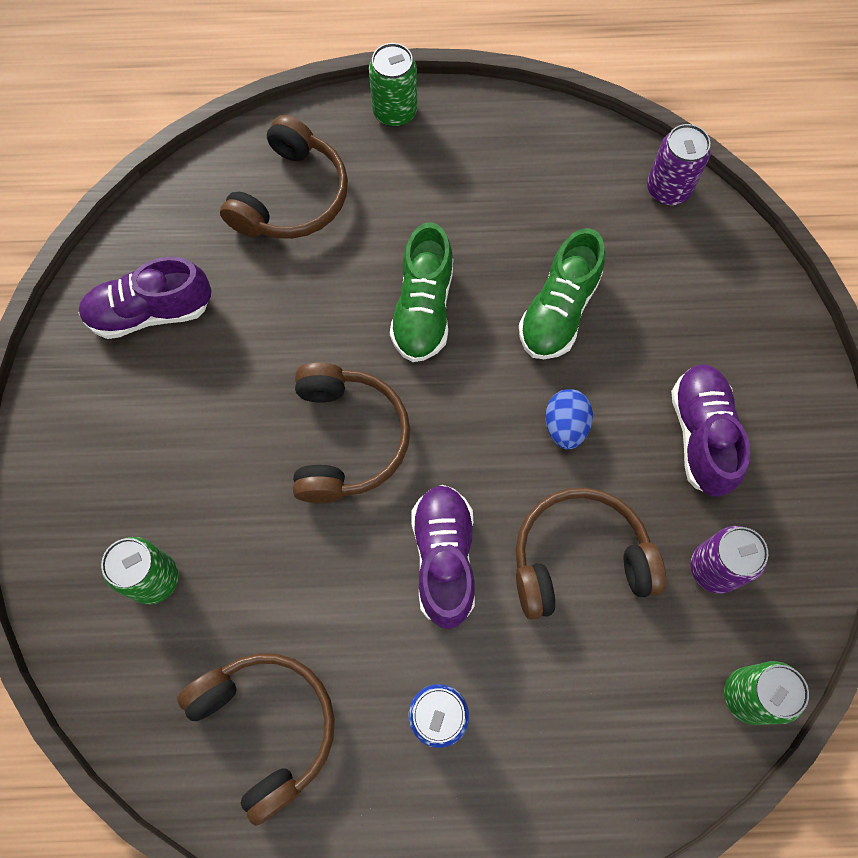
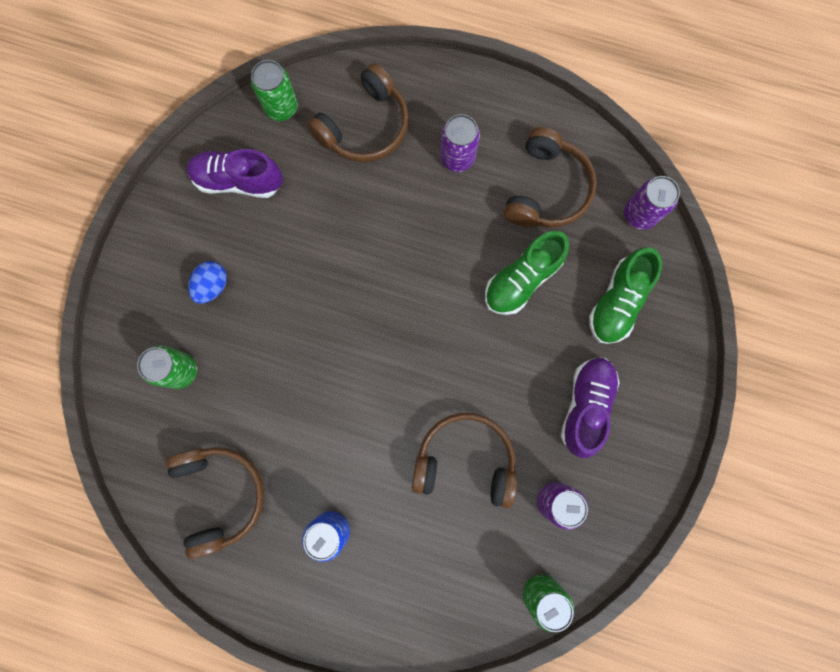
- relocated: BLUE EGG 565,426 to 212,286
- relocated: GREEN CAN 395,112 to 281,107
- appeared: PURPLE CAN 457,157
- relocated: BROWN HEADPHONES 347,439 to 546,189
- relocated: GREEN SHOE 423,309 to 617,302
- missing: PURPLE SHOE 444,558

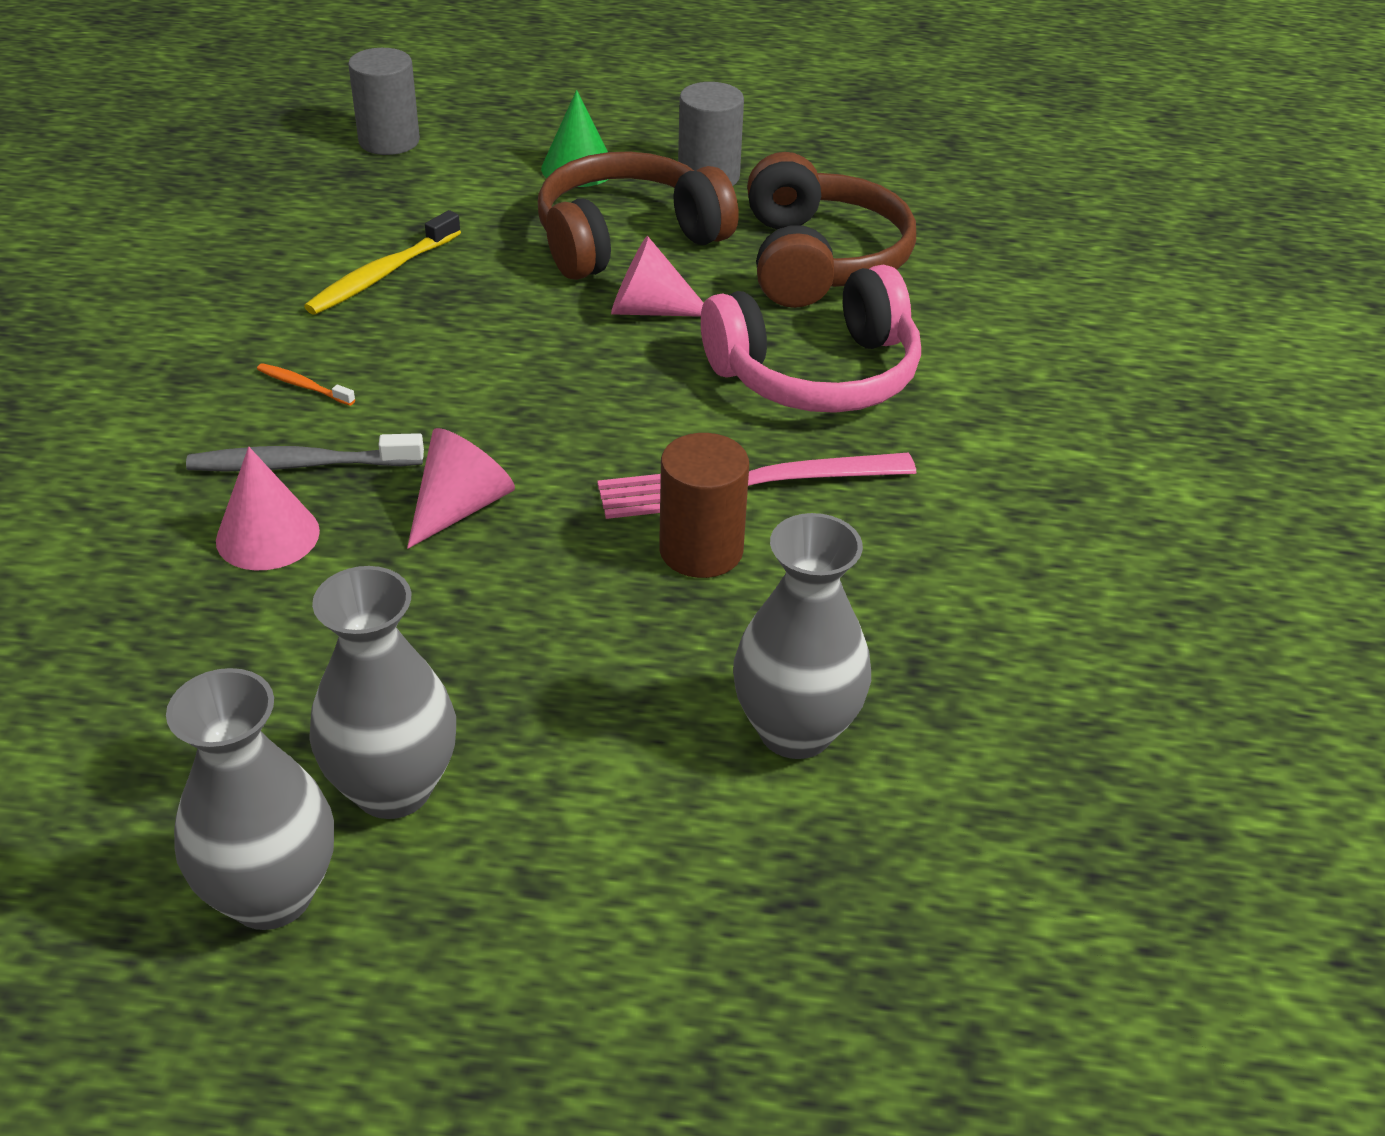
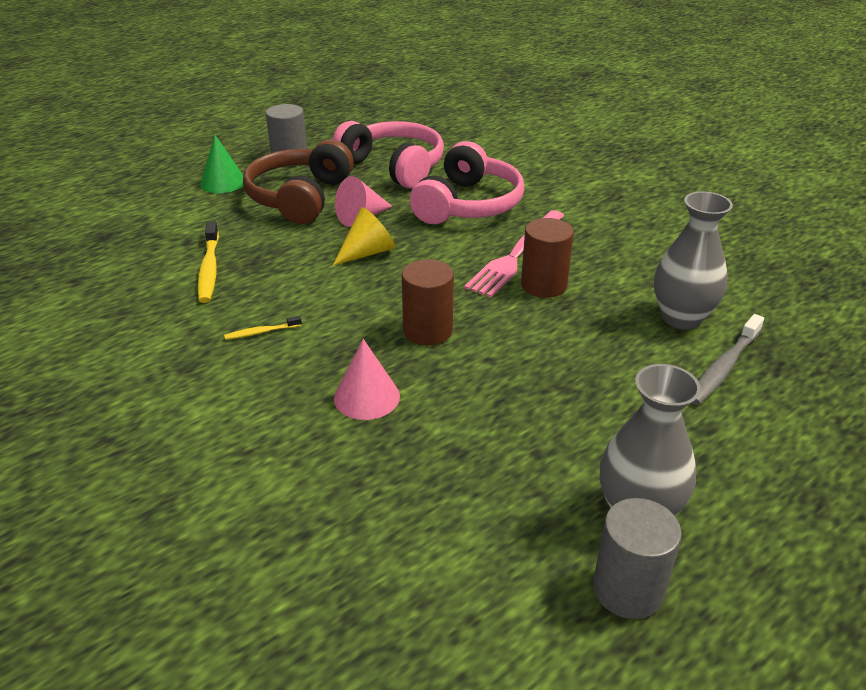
- colour: ORANGE TOOTHBRUSH 303,386 to YELLOW TOOTHBRUSH 261,332
- colour: BROWN HEADPHONES 820,260 to PINK HEADPHONES 394,167
- appeared: YELLOW CONE 368,252
- exchanged: PINK CONE 460,507 to BROWN CYLINDER 428,330
- relocated: GREY CYLINDER 389,141 to 627,589
- relocated: GREY TOOTHBRUSH 301,465 to 724,367
- missing: GREY VASE 393,788

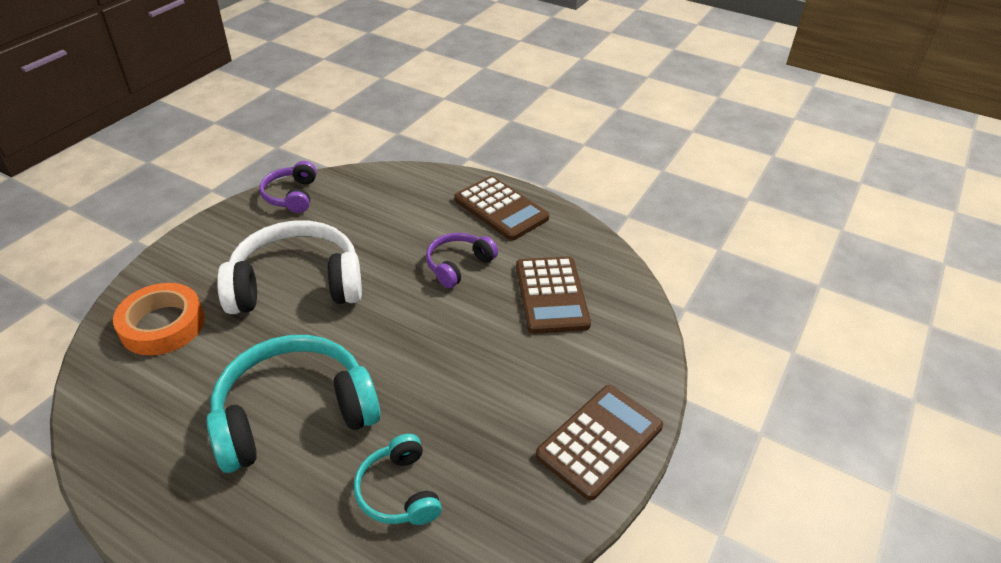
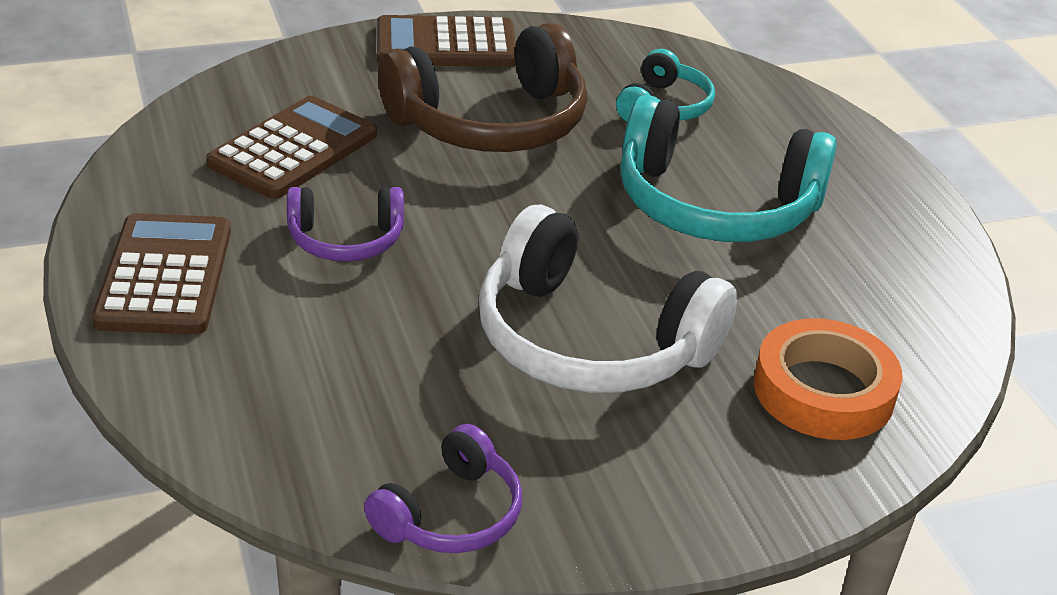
- appeared: BROWN HEADPHONES 491,122

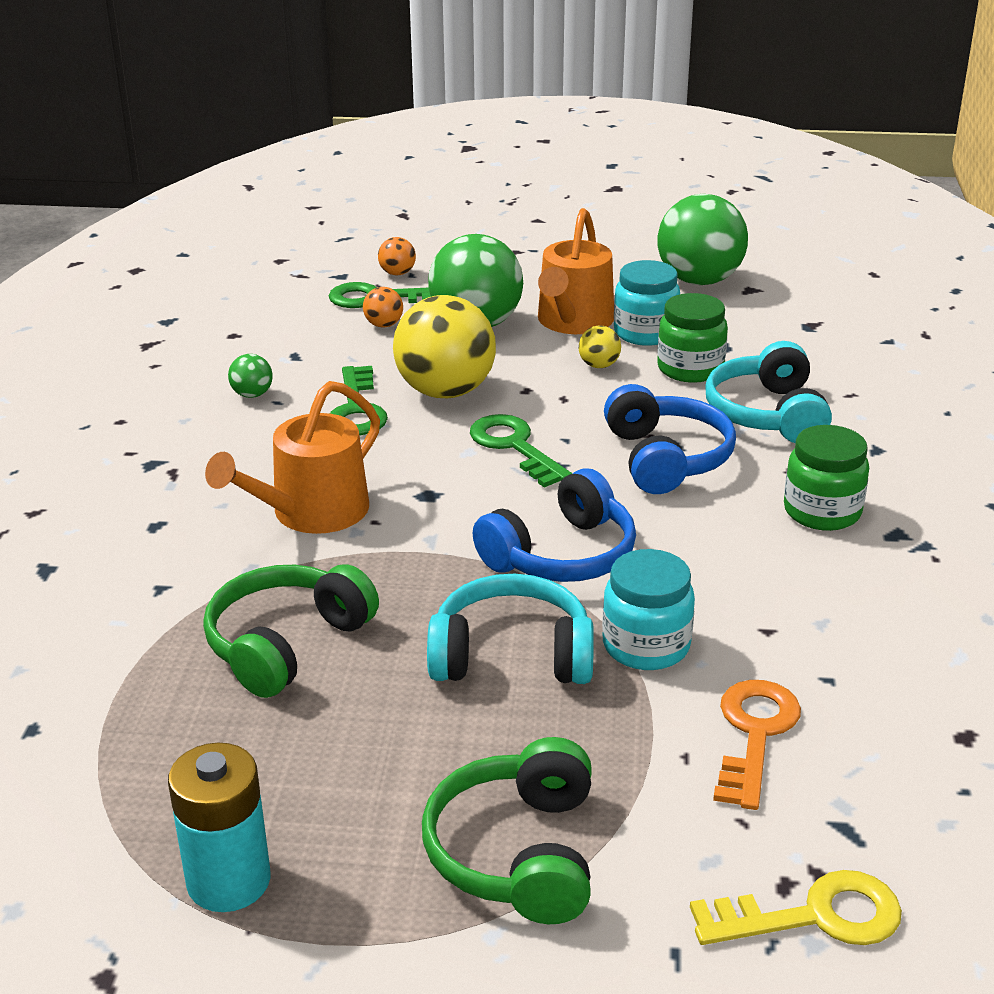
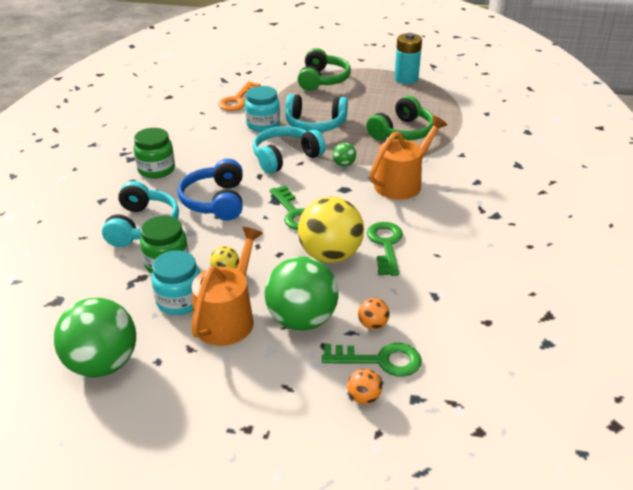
- colour: BLUE HEADPHONES 561,555 to TURQUOISE HEADPHONES 285,158
- relocated: GREEN BALL 252,394 to 344,164
- missing: YELLOW KEY 814,916

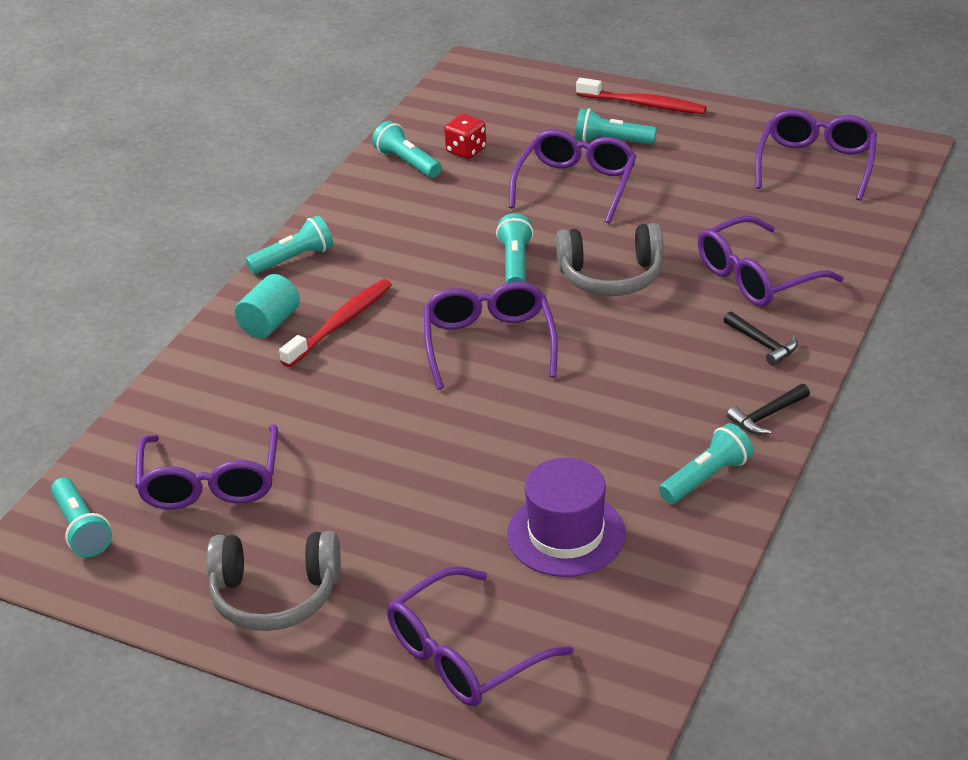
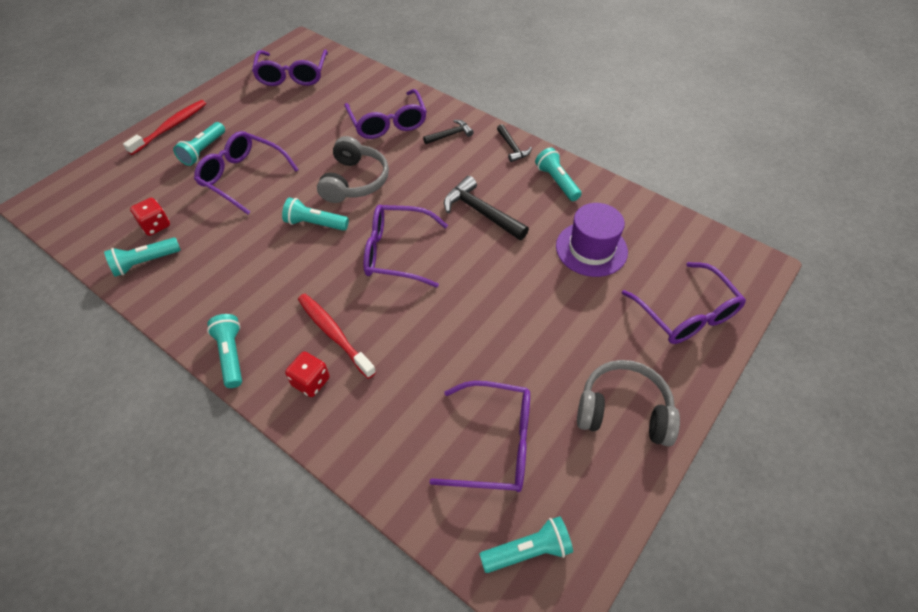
- spun: PURPLE GLASSES 816,164 = 292,76 120 degrees counterclockwise
- exchanged: TURQUOISE CYLINDER 270,323 to RED DICE 311,382
- appeared: BLACK HAMMER 481,212
- spun: GREY HEADPHONES 275,595 = 623,411 90 degrees counterclockwise

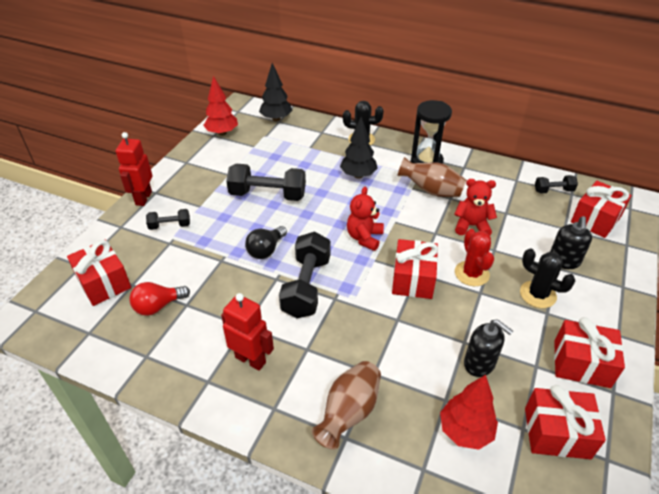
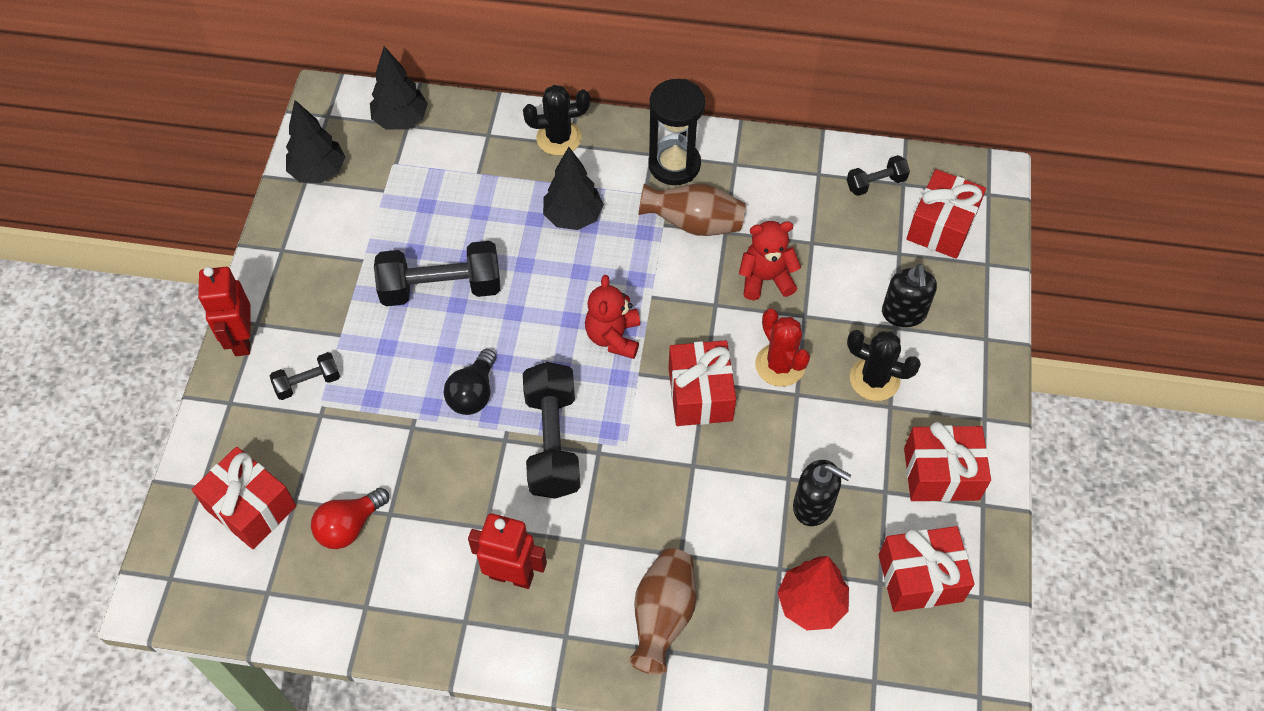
- colour: RED TREE 222,133 to BLACK TREE 319,172

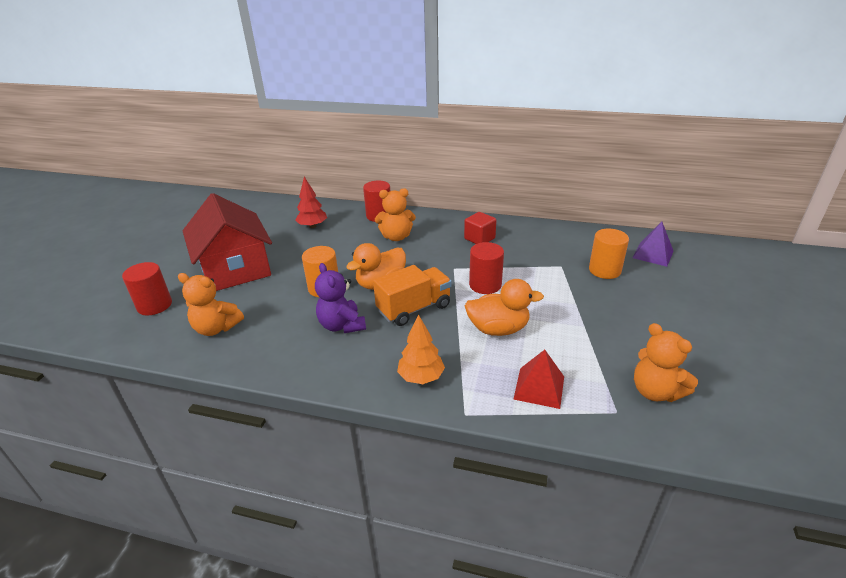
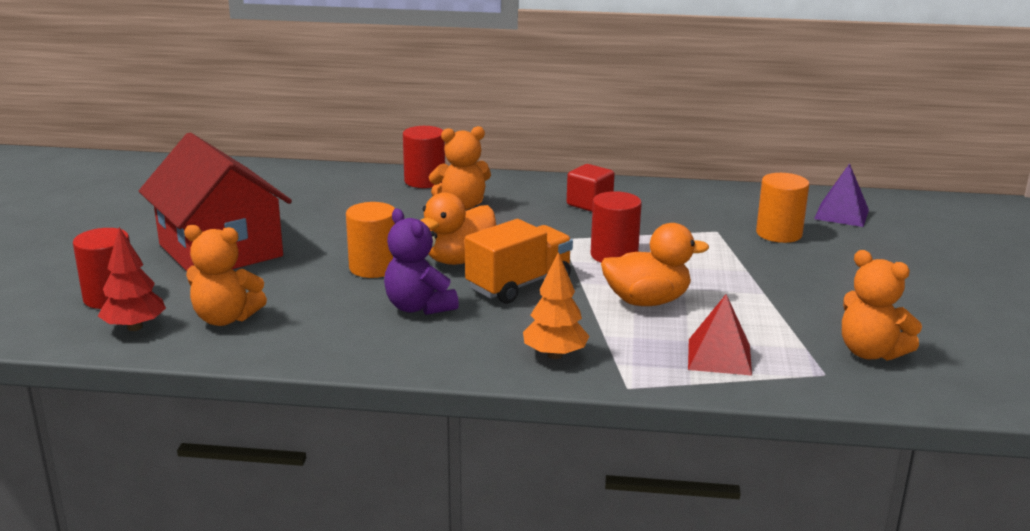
- relocated: RED TREE 312,226 to 135,327

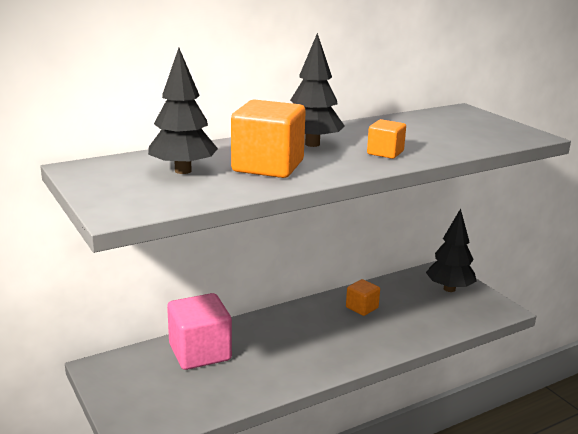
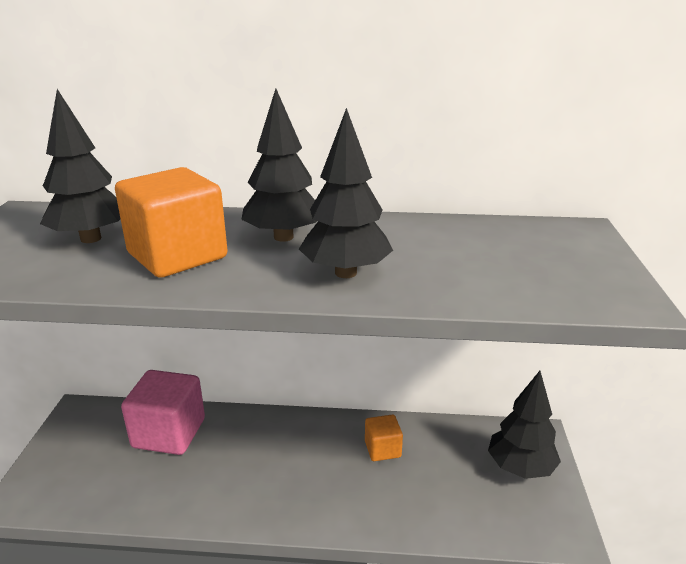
- exchanged: ORANGE CUBE 385,153 to BLACK TREE 345,273

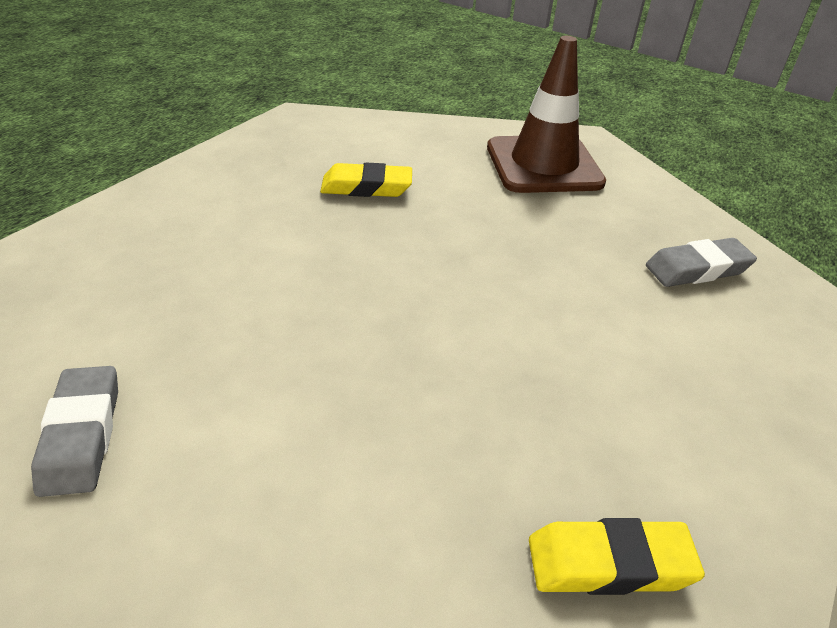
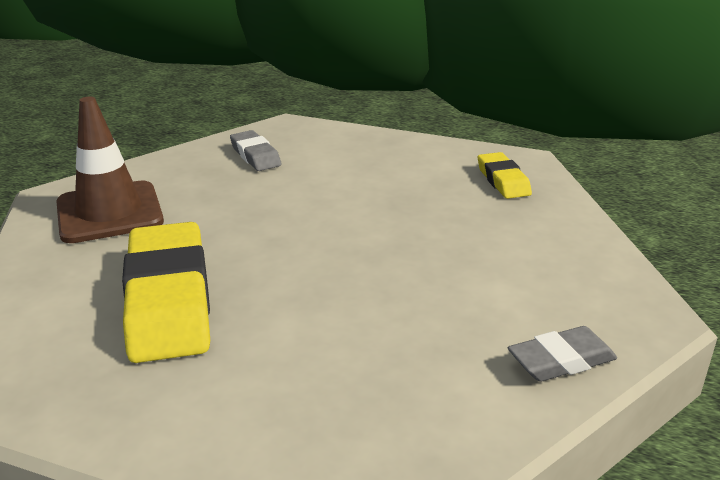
- size: YELLOW ERASER 366,187 = 168,300 x1.96

